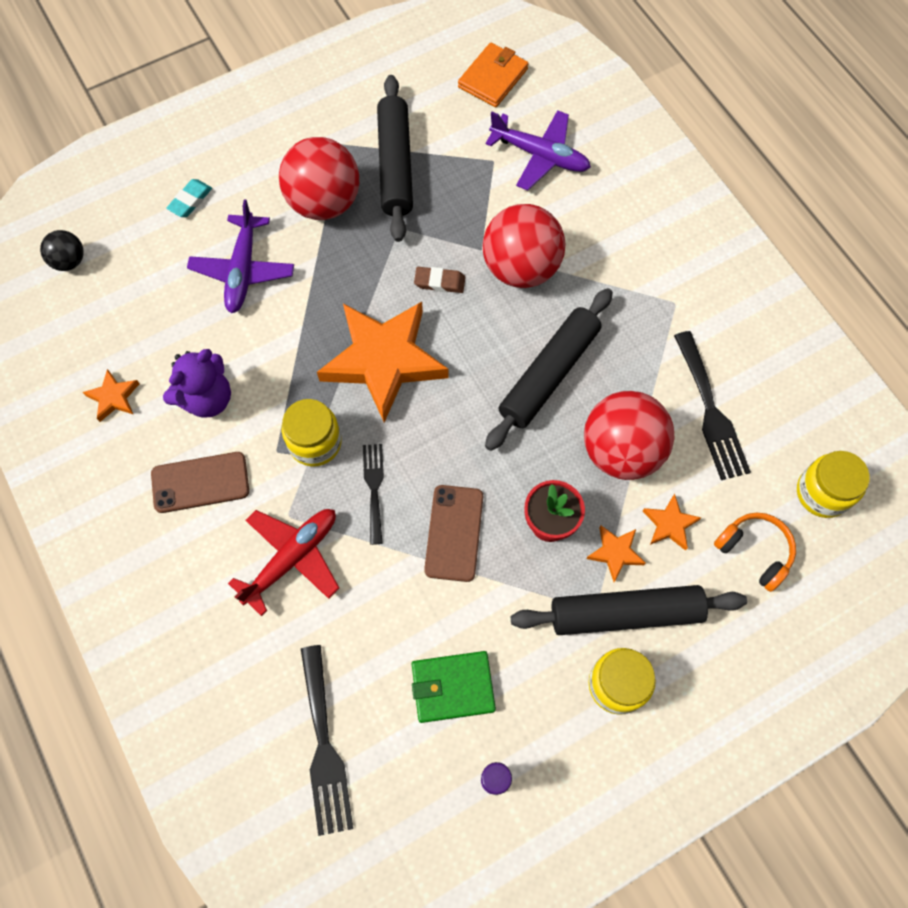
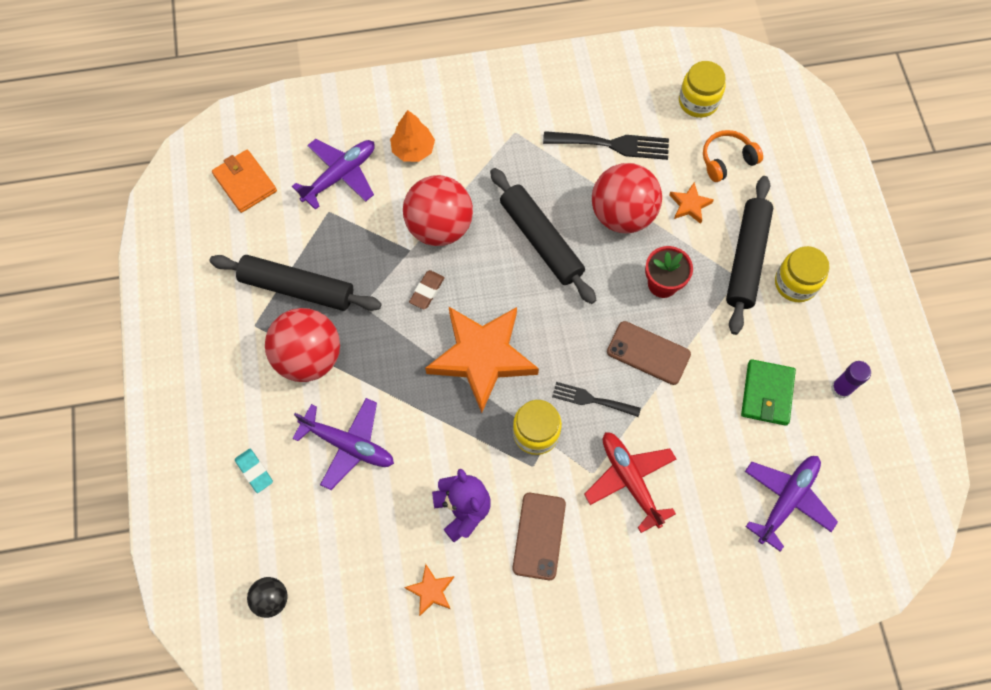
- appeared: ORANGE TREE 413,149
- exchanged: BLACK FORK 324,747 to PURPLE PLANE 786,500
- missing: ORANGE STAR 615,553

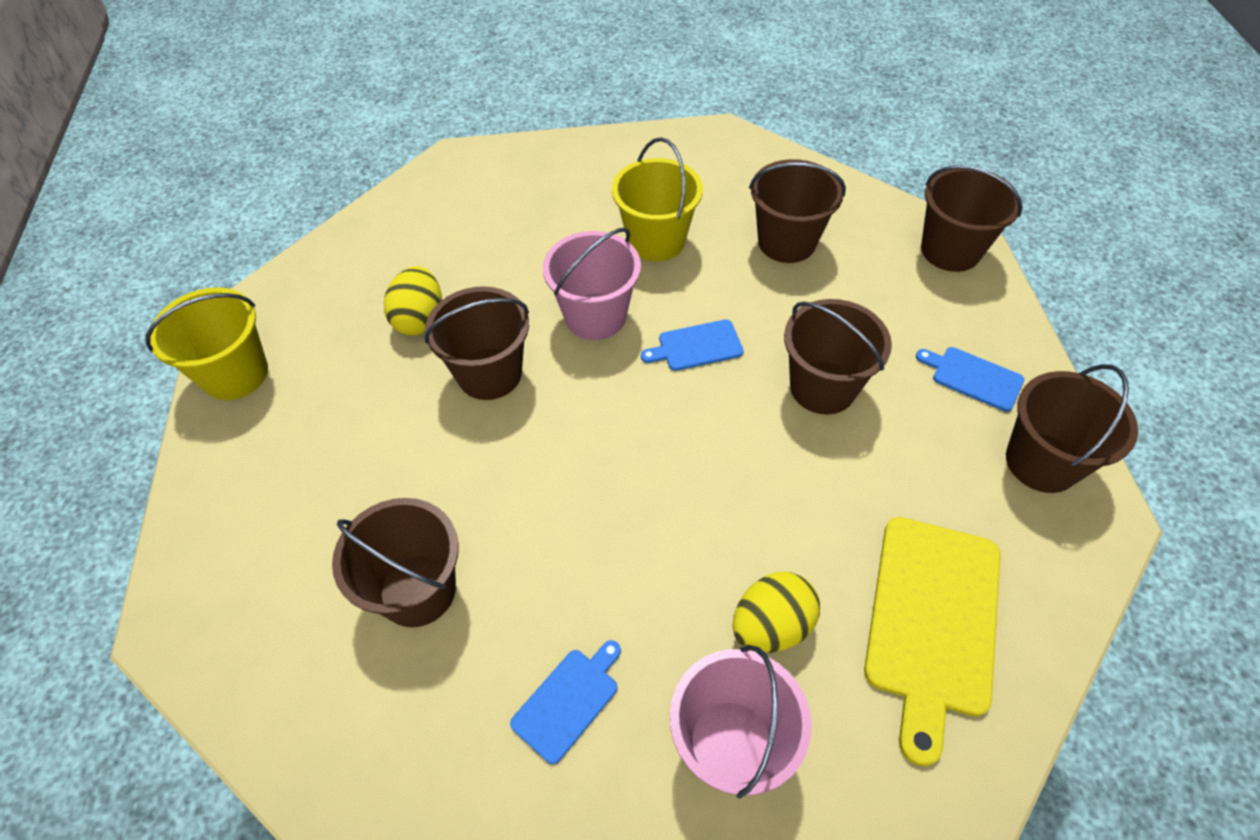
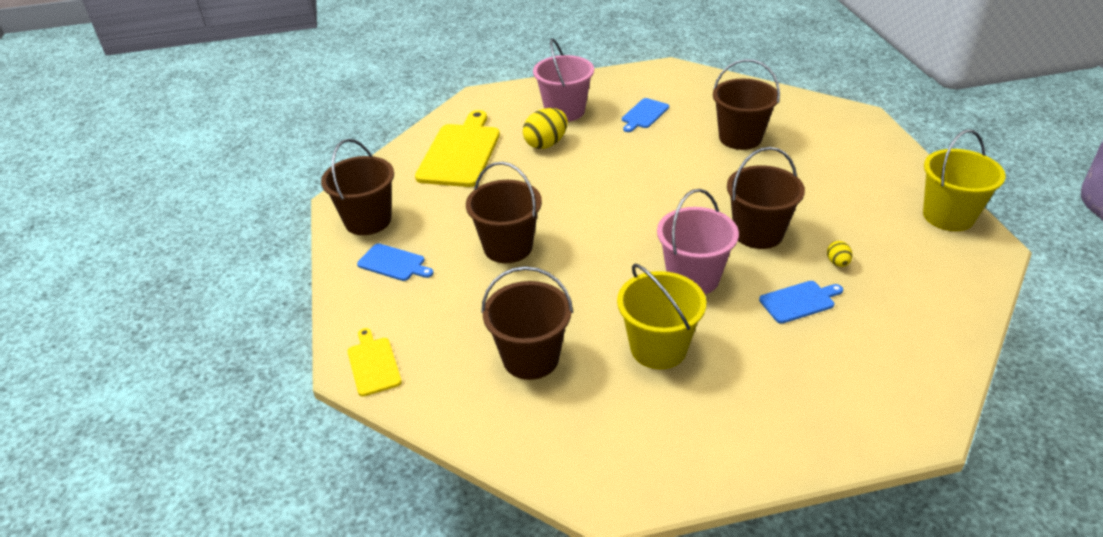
- exchanged: BROWN BUCKET 950,250 to YELLOW CUTTING BOARD 373,364
- relocated: BLUE CUTTING BOARD 696,346 to 799,301
- size: YELLOW EGG 420,319 = 837,263 x0.51

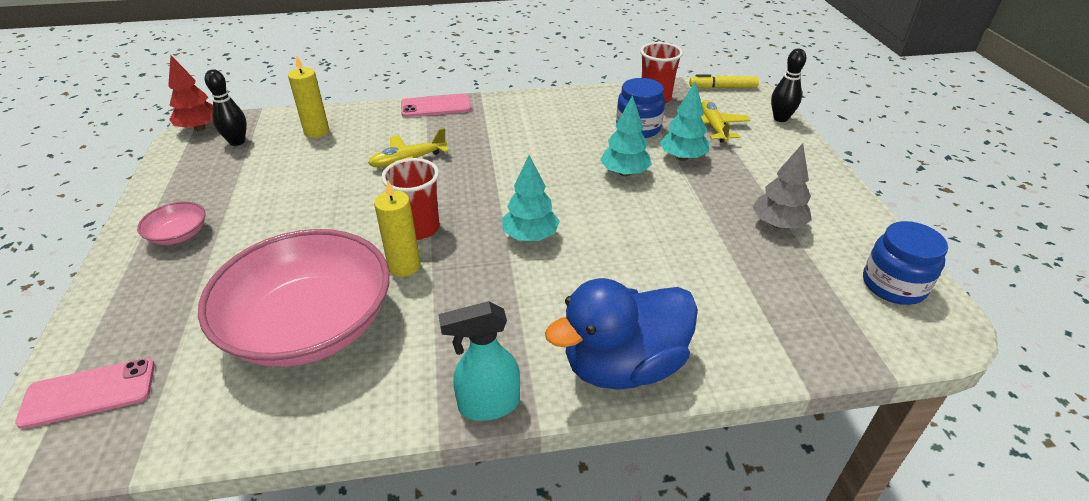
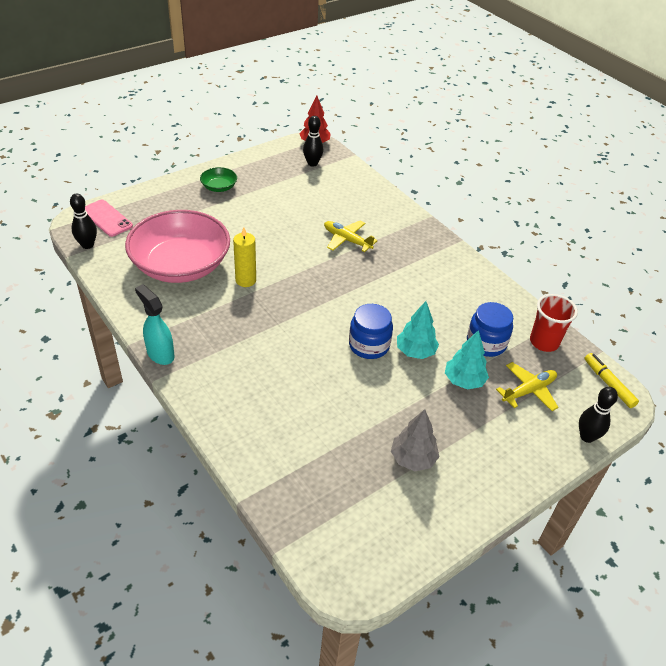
- appeared: BLACK BOWLING PIN 87,245
- colour: PINK BOWL 179,235 to GREEN BOWL 219,187
- relocated: BLUE JAR 893,285 to 369,345
- missing: YELLOW CANDLE 316,131
- missing: RED CUP 419,229
- missing: PINK PHONE 436,106
- missing: TURQUOISE TREE 530,236
- missing: BLUE DUCK 623,365

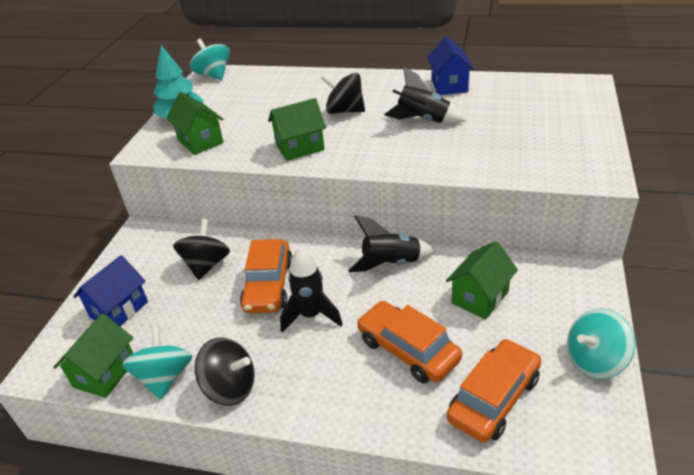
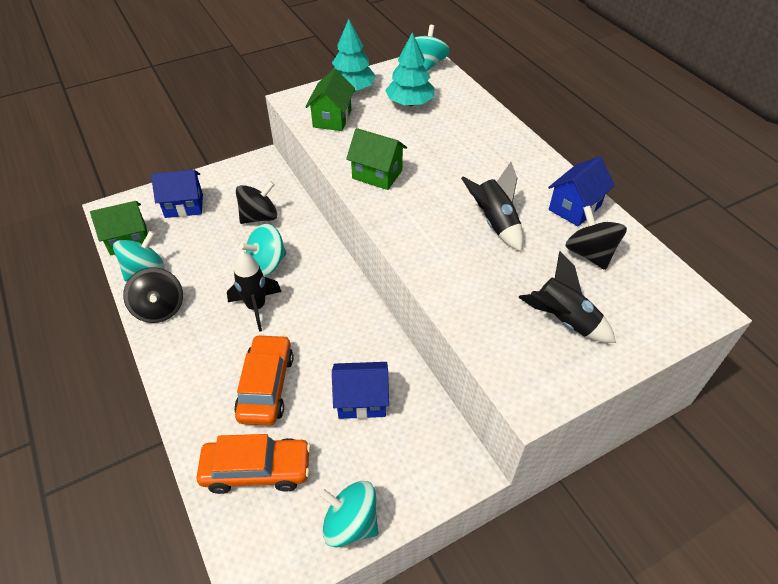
- exchanged: ORANGE CAR 268,285 to TURQUOISE SPINNING TOP 267,263
- colour: GREEN HOUSE 480,297 to BLUE HOUSE 361,400
- appeared: TURQUOISE TREE 410,103
- relocated: BLACK ROCKET 391,264 to 563,321
- relocated: BLACK SPINNING TOP 345,111 to 589,254

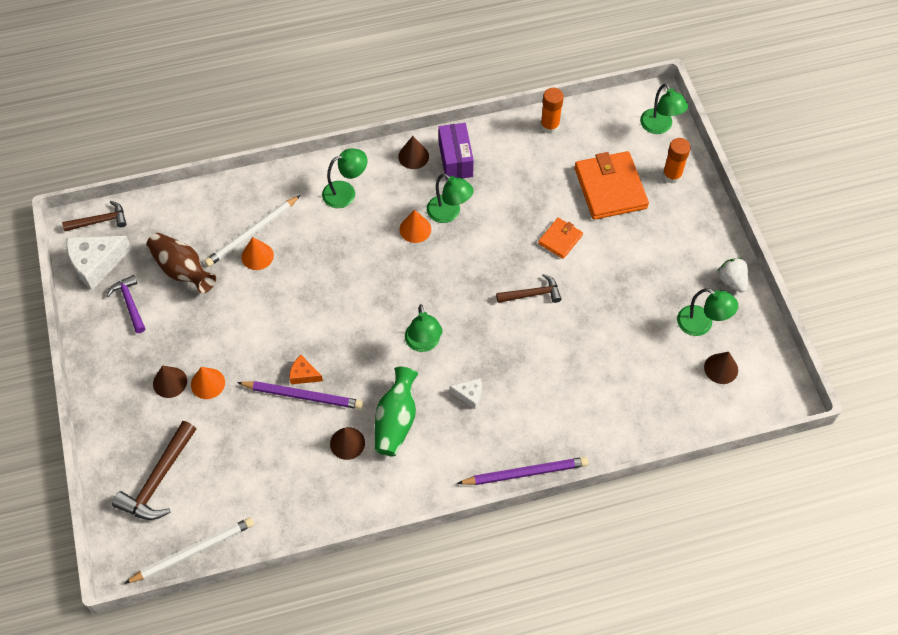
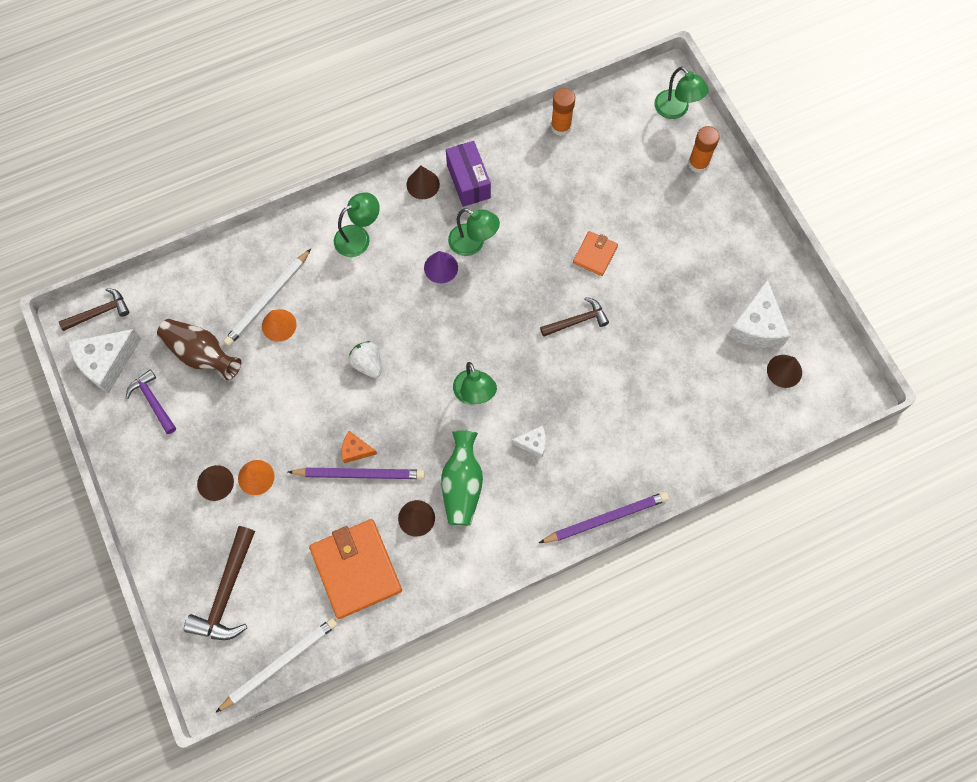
- relocated: ORANGE WALLET 610,188 to 356,569
- relocated: WHITE STRAWBERRY 731,281 to 367,364
- colour: ORANGE CONE 415,229 to PURPLE CONE 441,267
- exchanged: GREEN LAMP 701,324 to WHITE CHEESE 756,326

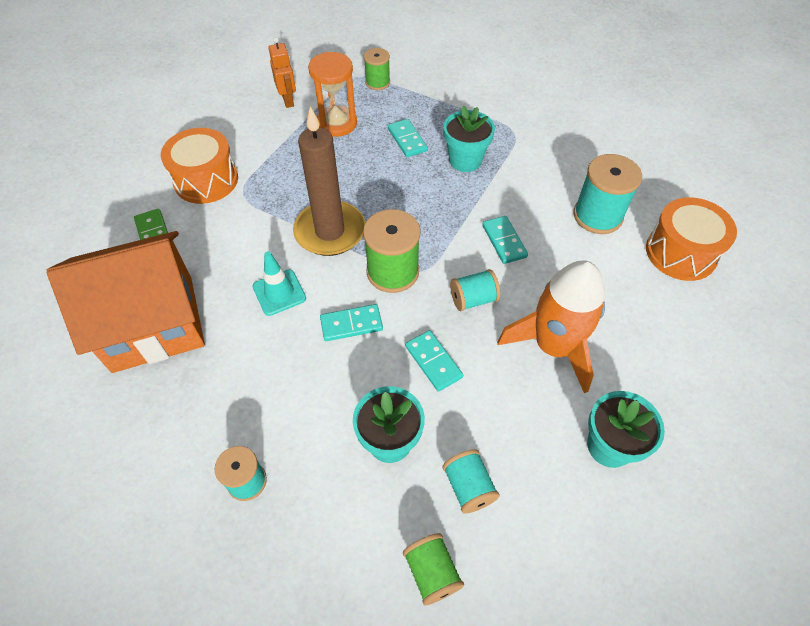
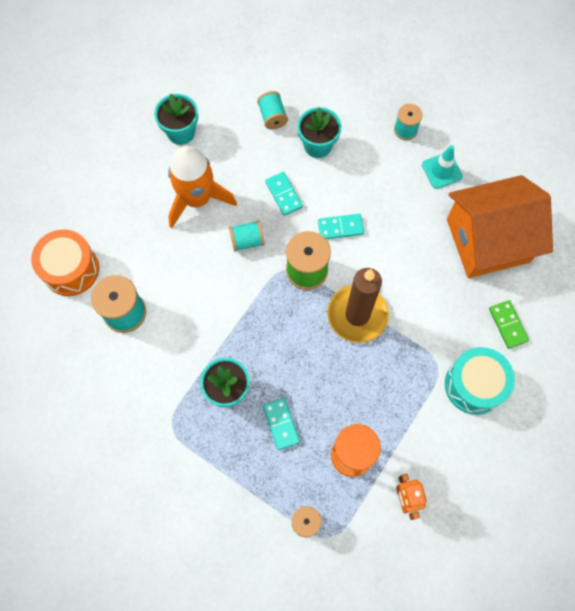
- relocated: TURQUOISE TRAFFIC CONE 279,292 to 441,170
- colour: ORANGE DRUM 206,180 to TURQUOISE DRUM 474,385
- missing: GREEN SPOOL 432,572
- missing: TURQUOISE DOMINO 504,241

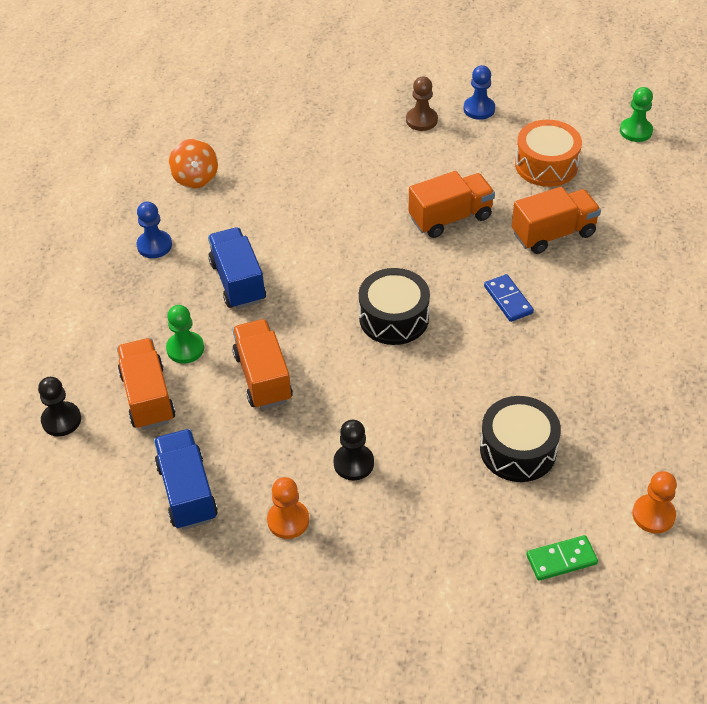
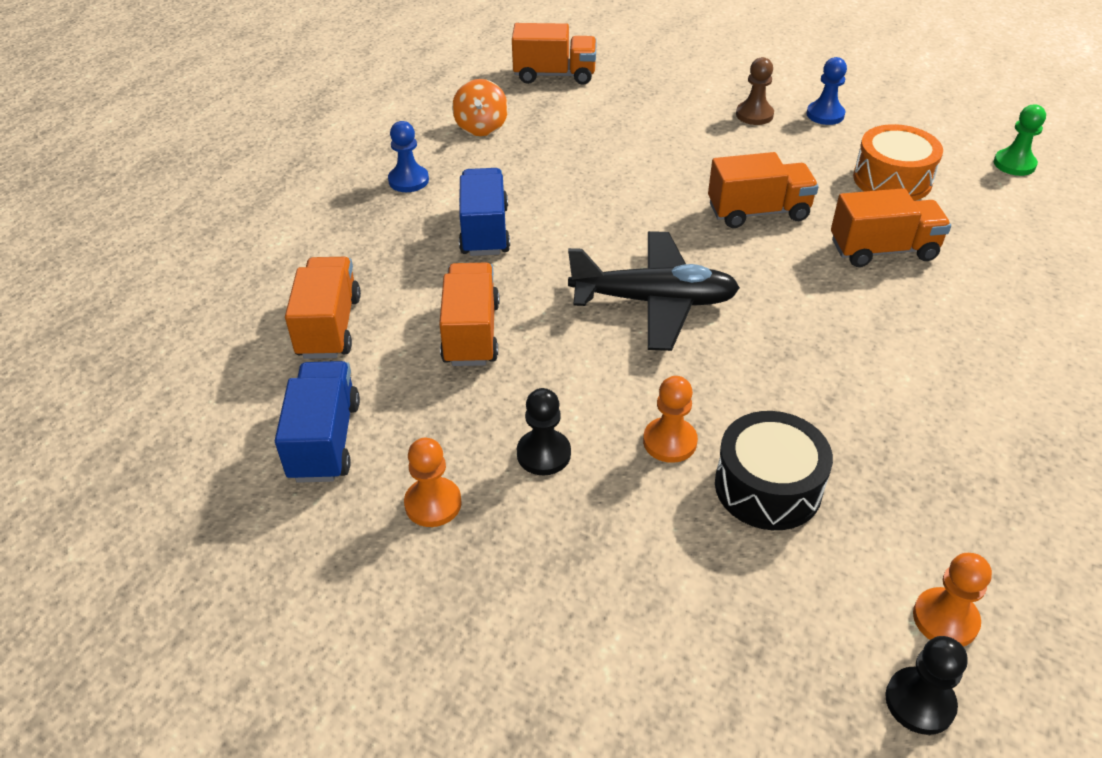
- appeared: ORANGE TRUCK 554,75
- exchanged: BLACK DRUM 394,318 to BLACK PLANE 654,301
- appeared: ORANGE PAWN 669,441
- relocated: BLACK PAWN 61,420 to 919,702
- missing: GREEN PAWN 185,349
- missing: BLUE DOMINO 508,300
- missing: GREEN DOMINO 561,560

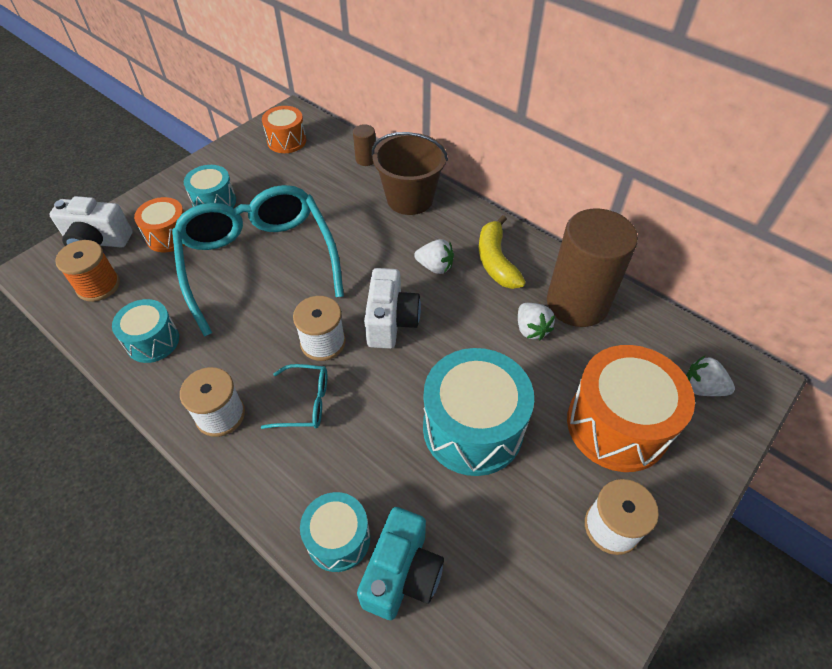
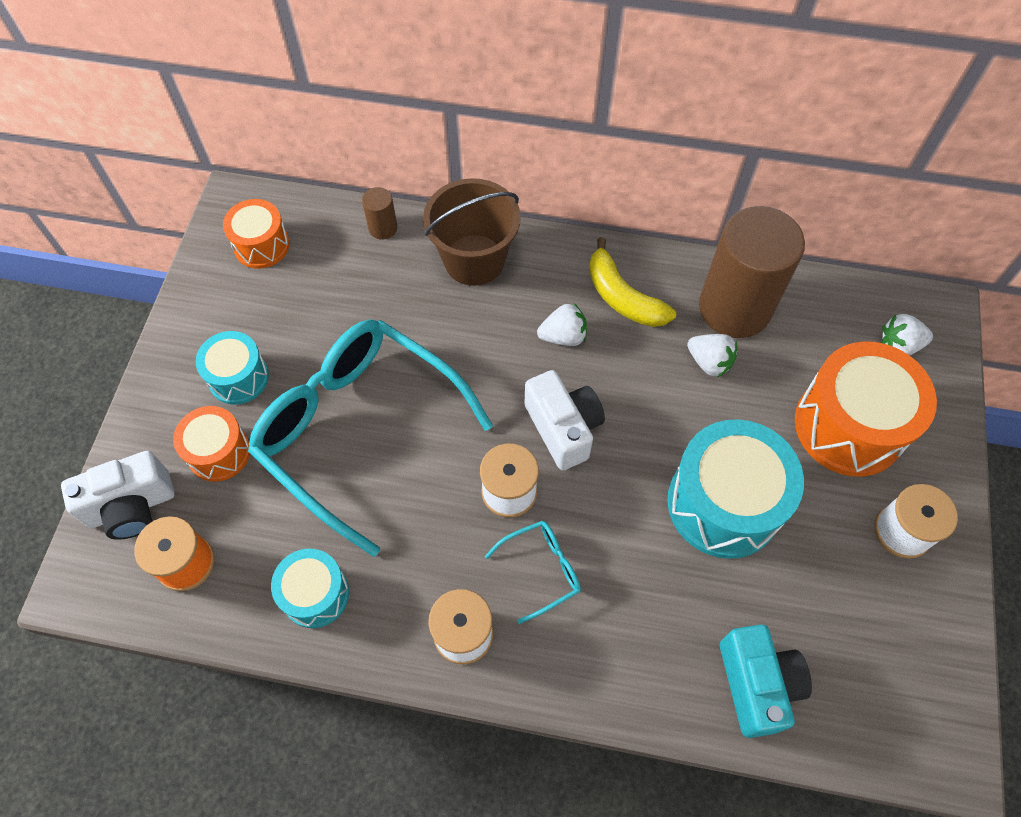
- missing: TURQUOISE DRUM 338,539

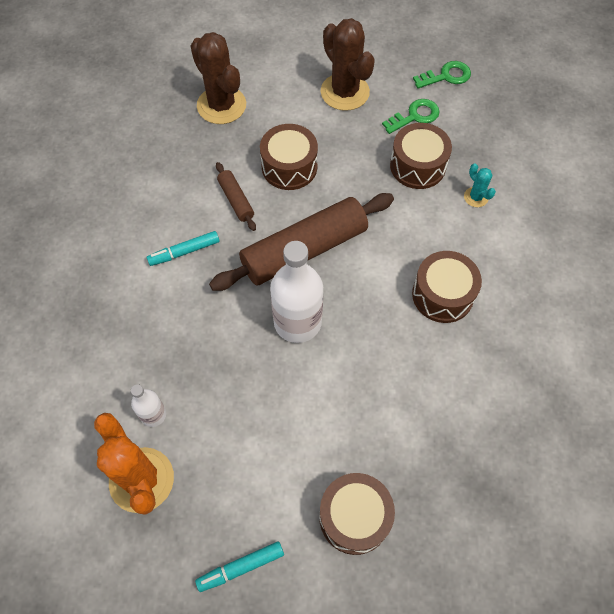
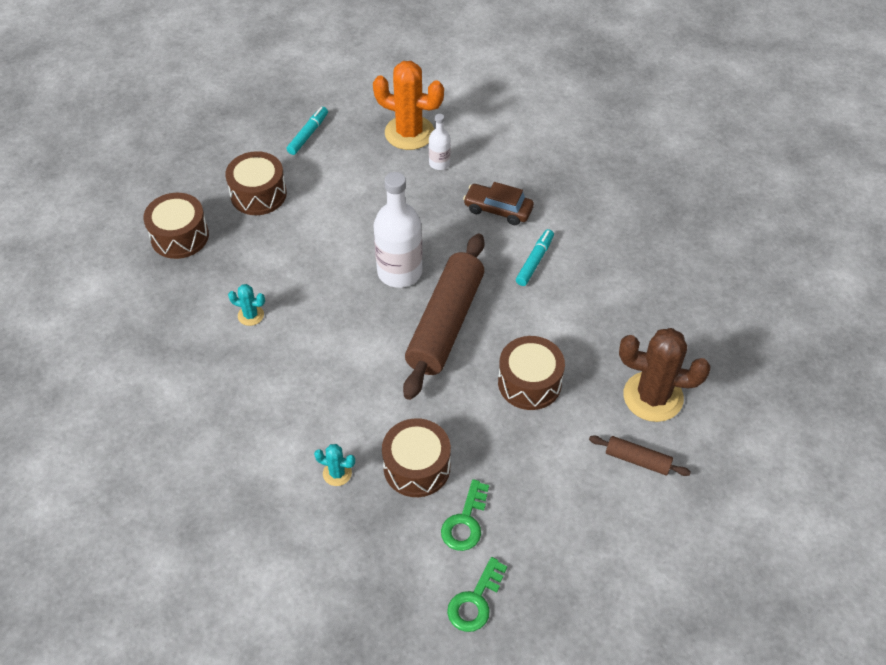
- relocated: BROWN DRUM 442,295 to 180,236
- appeared: TURQUOISE CACTUS 251,315
- appeared: BROWN CAR 498,209
- relocated: BROWN ROLLING PIN 236,200 to 637,460
- missing: BROWN CACTUS 345,92

